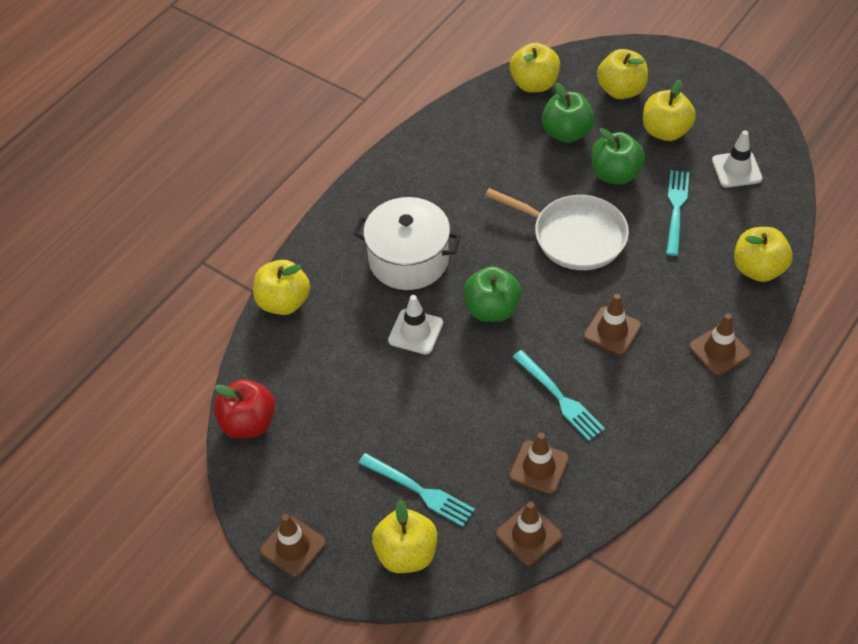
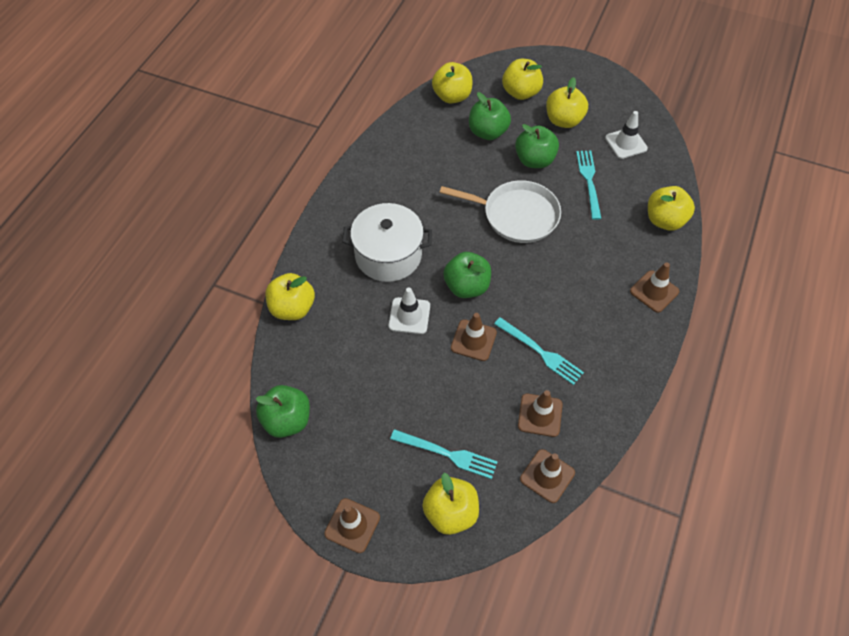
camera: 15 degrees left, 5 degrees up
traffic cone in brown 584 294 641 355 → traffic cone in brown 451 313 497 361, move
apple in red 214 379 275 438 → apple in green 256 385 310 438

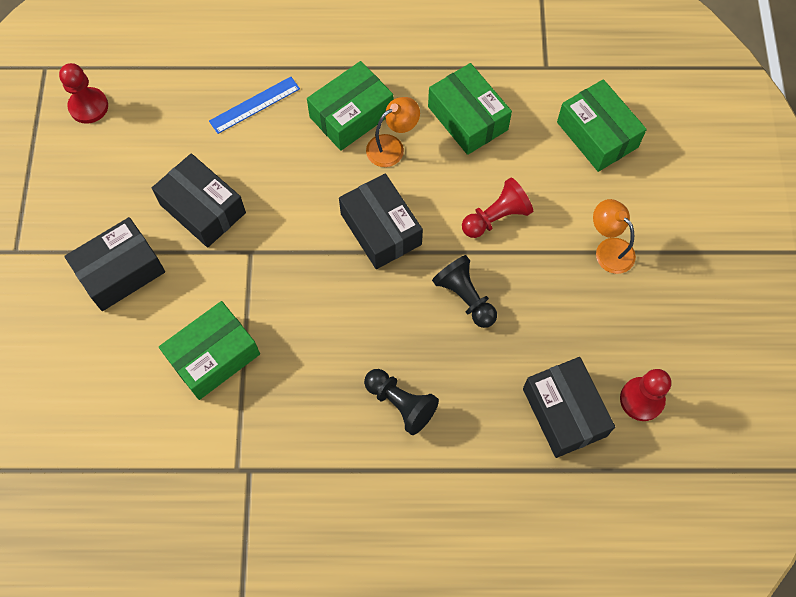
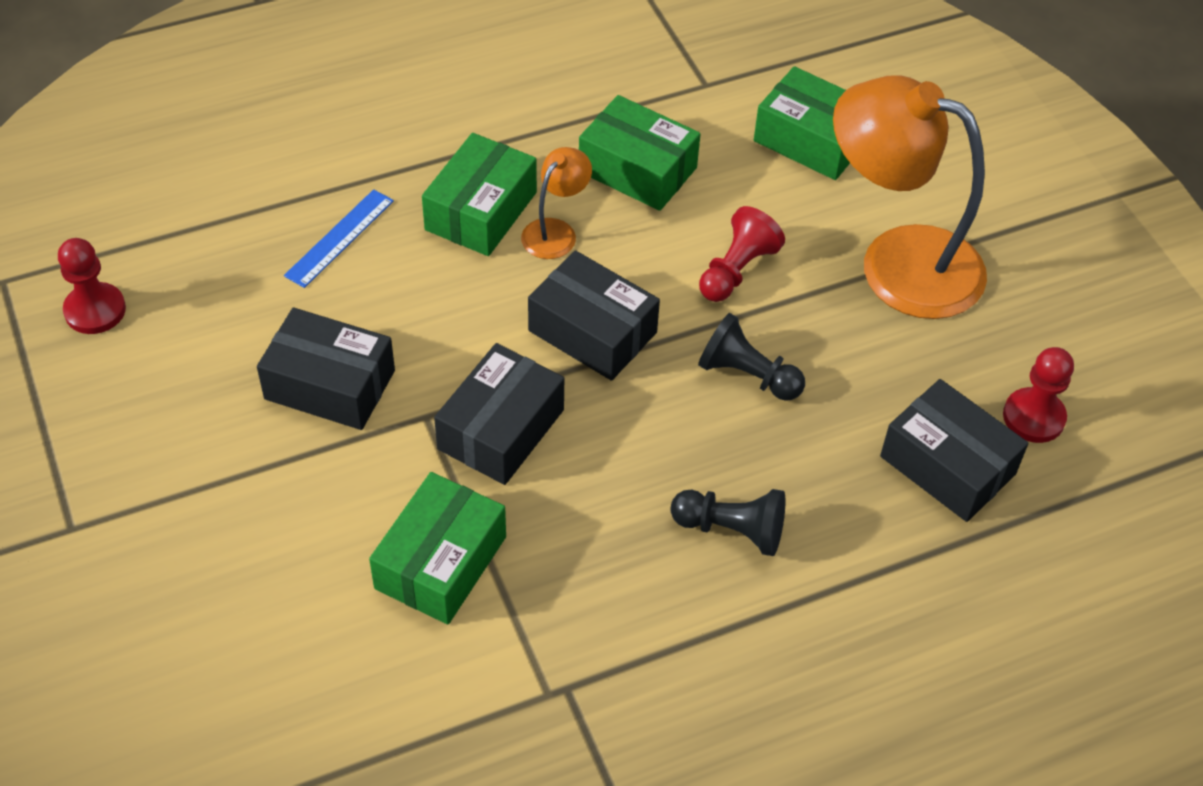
camera: 25 degrees left, 15 degrees down
box in black 64 217 165 311 → box in black 434 343 564 485, move
lamp in orange 593 199 636 274 → lamp in orange 833 75 987 319, x2.23

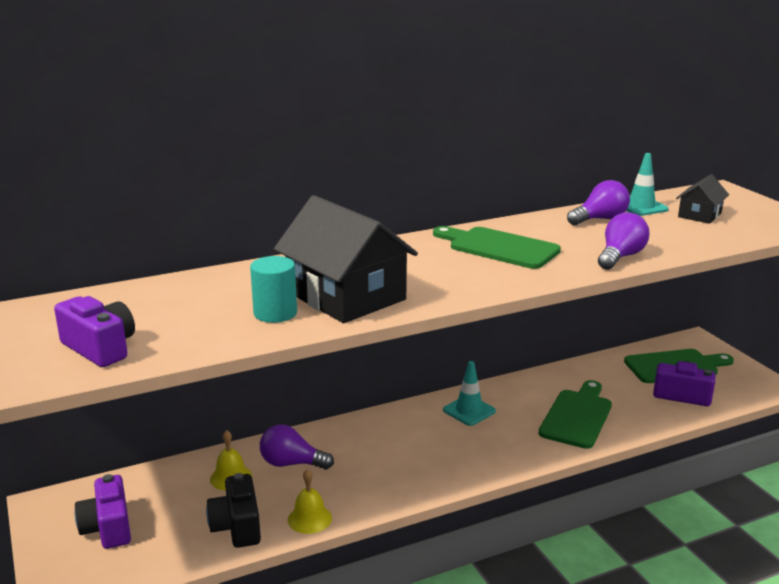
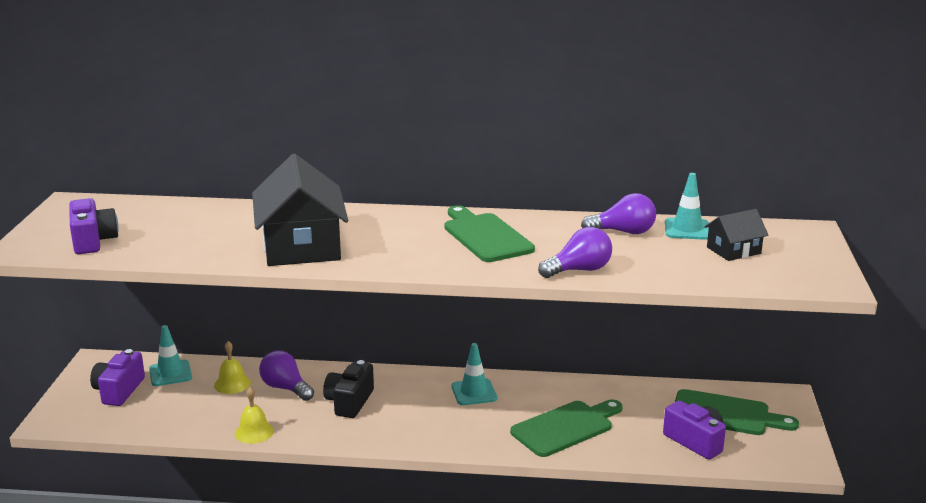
camera: 30 degrees right, 0 degrees up
cylinder in turquoise 250 256 297 323 → -
- → traffic cone in turquoise 149 325 192 386
camera in black 206 473 261 548 → camera in black 323 360 374 418, move

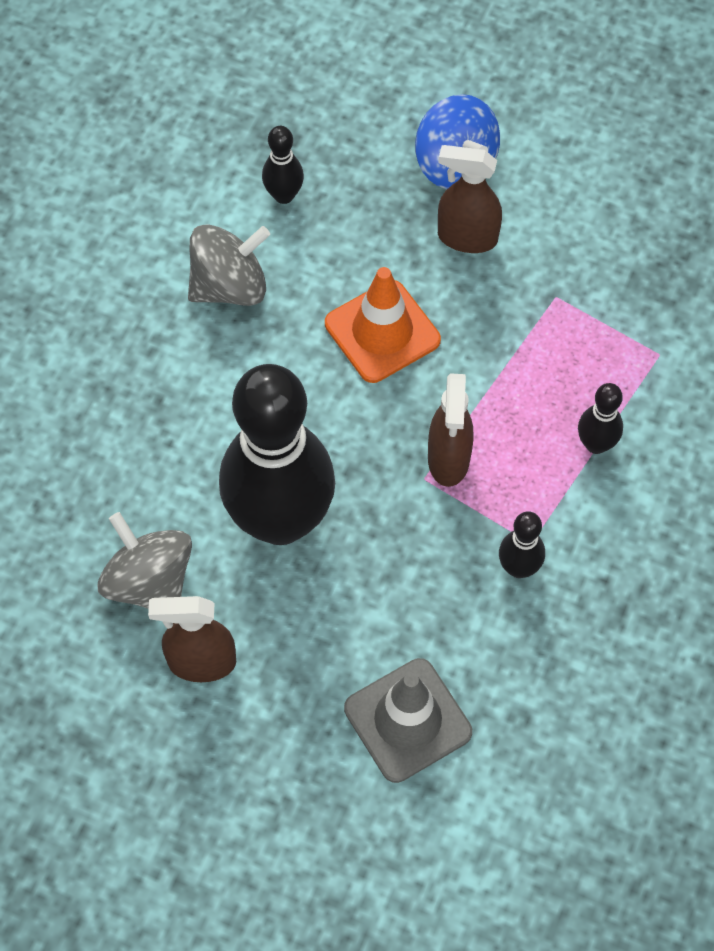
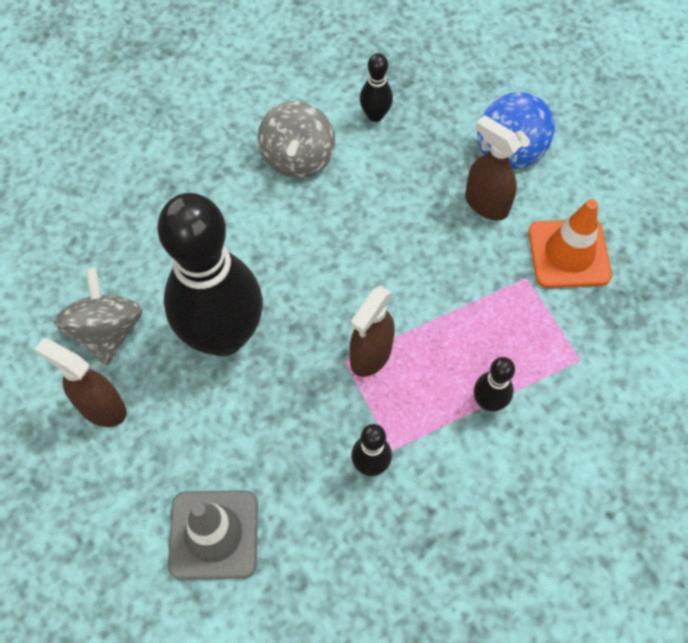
camera: 30 degrees right, 0 degrees up
traffic cone in orange 325 267 441 383 → traffic cone in orange 528 199 612 288, move
spinning top in grey 188 224 270 306 → spinning top in grey 258 101 335 178, 90 degrees clockwise

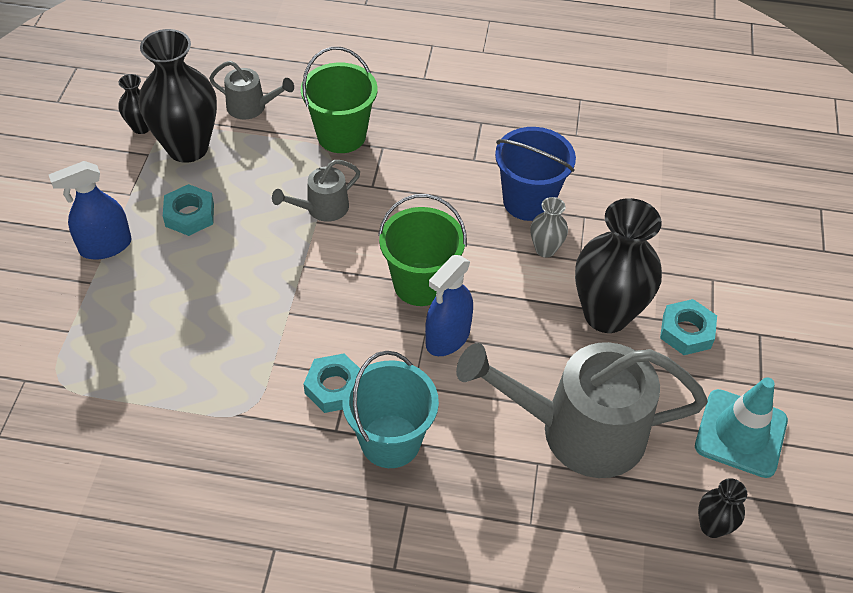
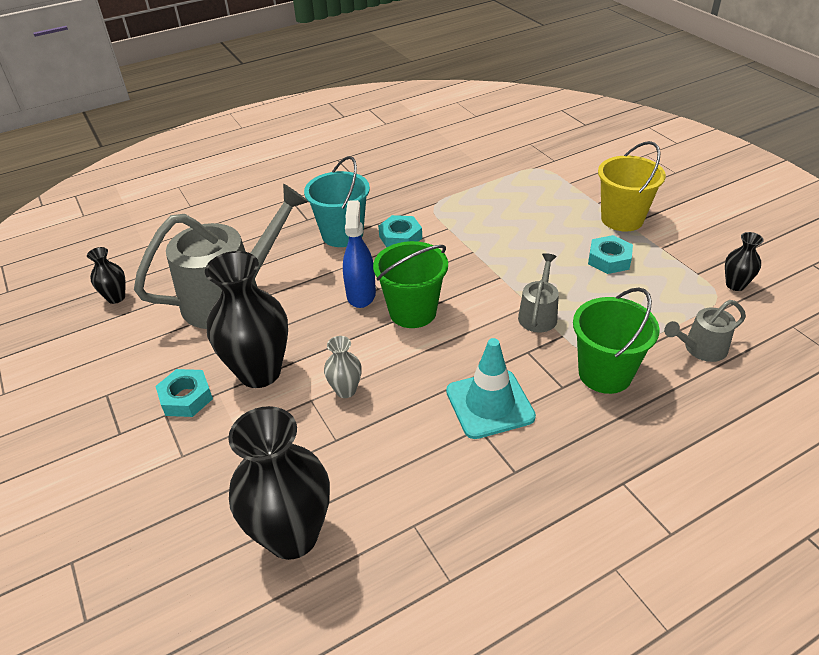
camera: 145 degrees right, 10 degrees down
bucket in blue 495 127 576 221 → -
vase in black 139 29 217 163 → vase in black 228 406 330 560, move
traffic cone in turquoise 695 377 788 478 → traffic cone in turquoise 446 338 536 439, move
spray bottle in blue 49 161 132 259 → bucket in yellow 598 141 666 231

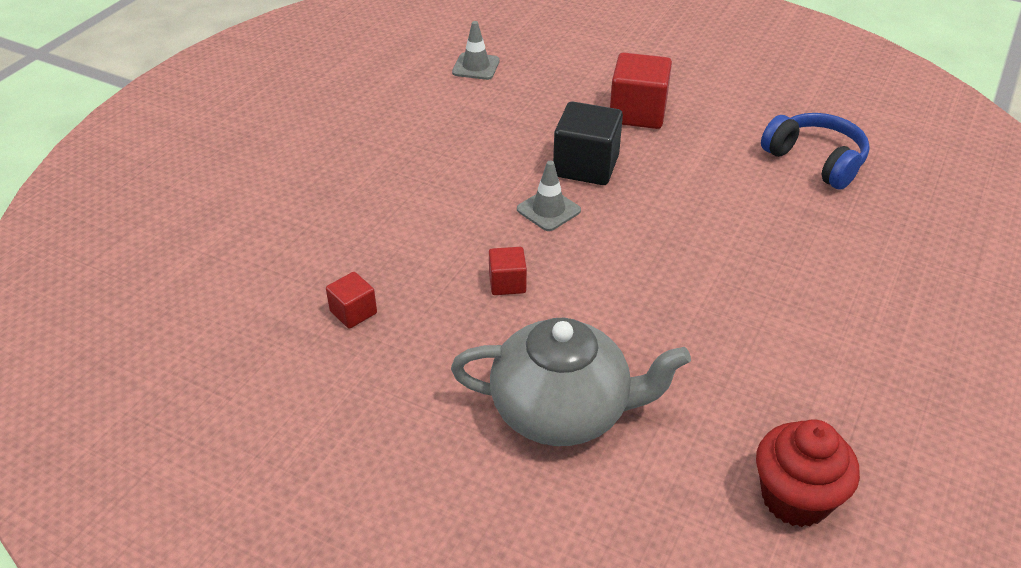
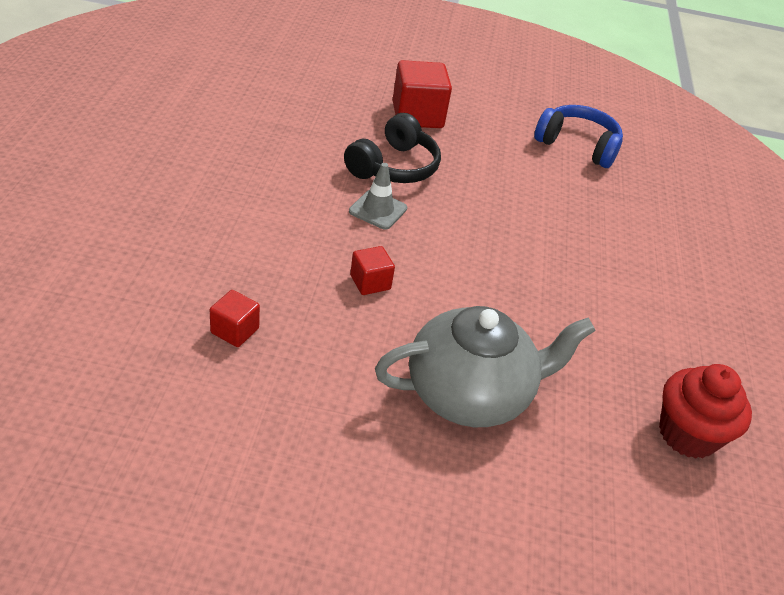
camera: 25 degrees left, 0 degrees up
traffic cone in grey 452 21 500 80 → -
cube in black 553 101 623 185 → headphones in black 344 113 441 183

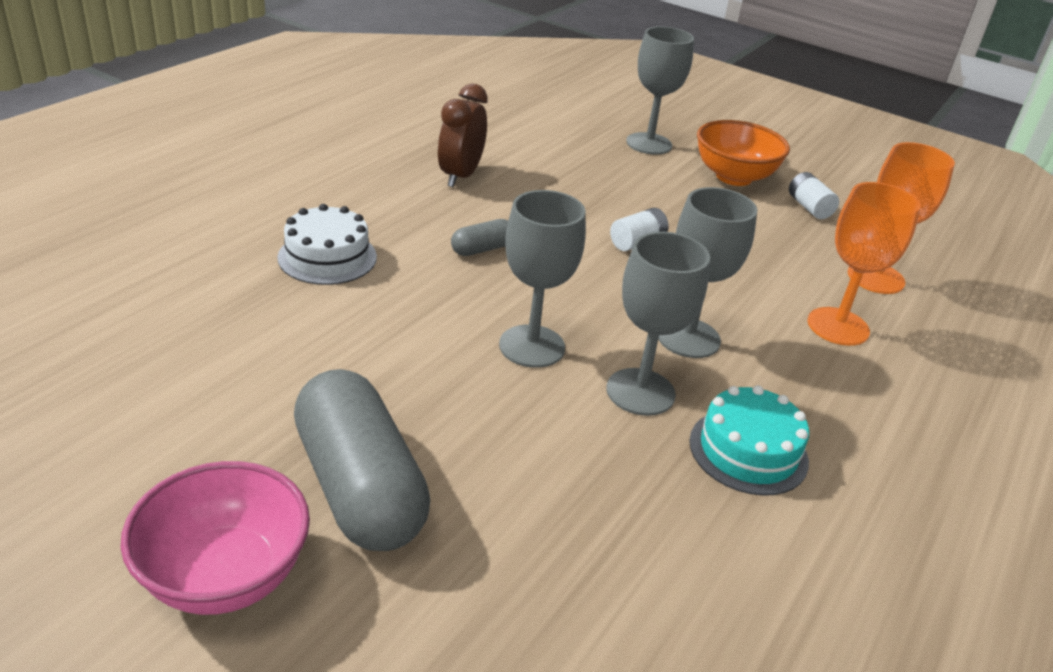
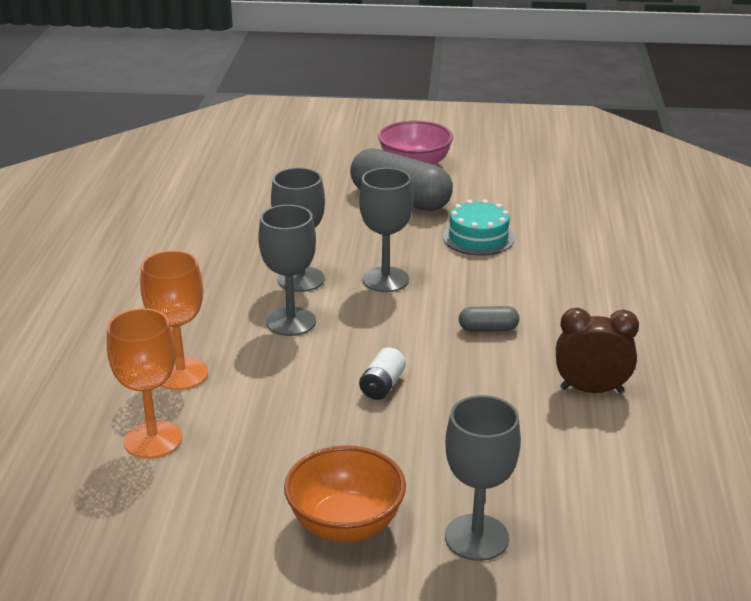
camera: 155 degrees right, 5 degrees down
cake in white 277 204 377 285 → -
battery in white 789 172 839 219 → -
cake in turquoise 689 385 809 496 → cake in turquoise 443 200 514 256, move
clock in brown 438 83 488 187 → clock in brown 556 308 639 393, 75 degrees counterclockwise
capsule in grey 451 219 508 256 → capsule in grey 459 306 519 331, 60 degrees clockwise

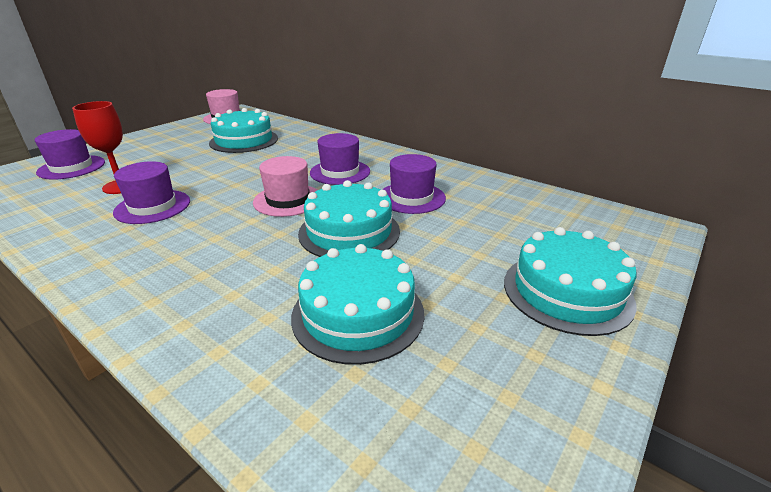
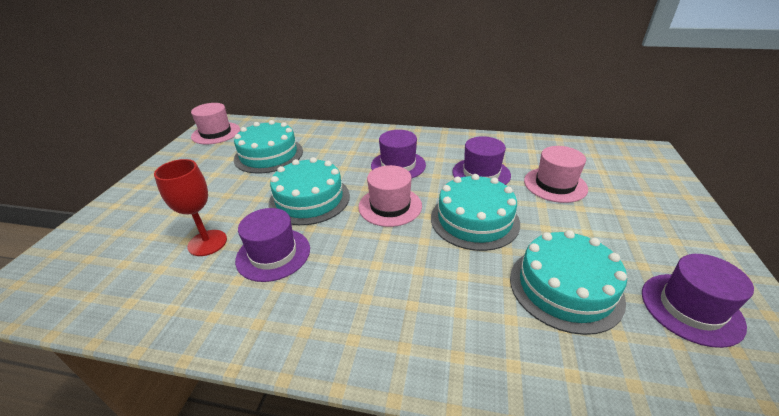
camera: 25 degrees left, 5 degrees up
- → hat in pink 524 146 588 203
hat in purple 35 129 105 180 → hat in purple 642 254 754 348, move
cake in turquoise 504 227 636 336 → cake in turquoise 268 157 350 225, move

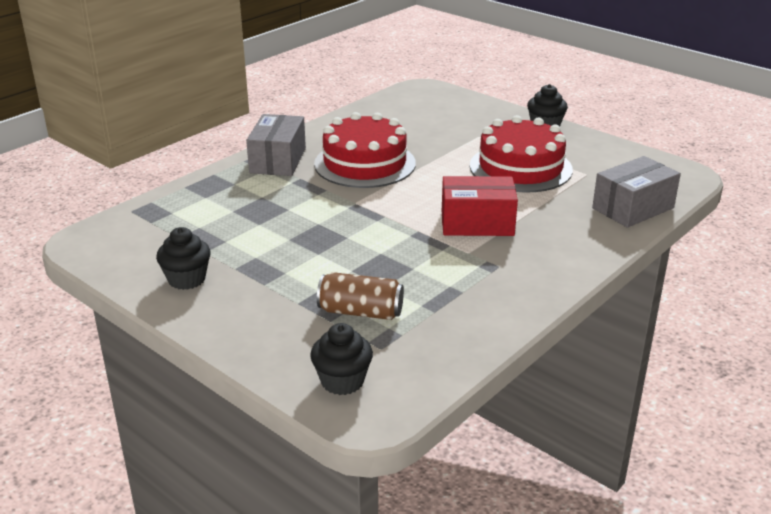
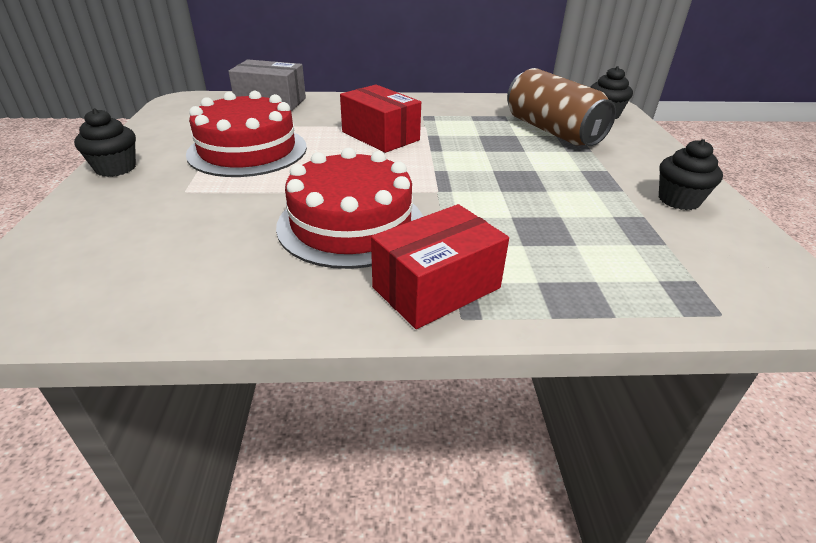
camera: 135 degrees left, 5 degrees up
box in grey 246 114 306 176 → box in red 371 204 509 329
can in brown 317 272 404 320 → can in brown 507 68 616 146, x1.60

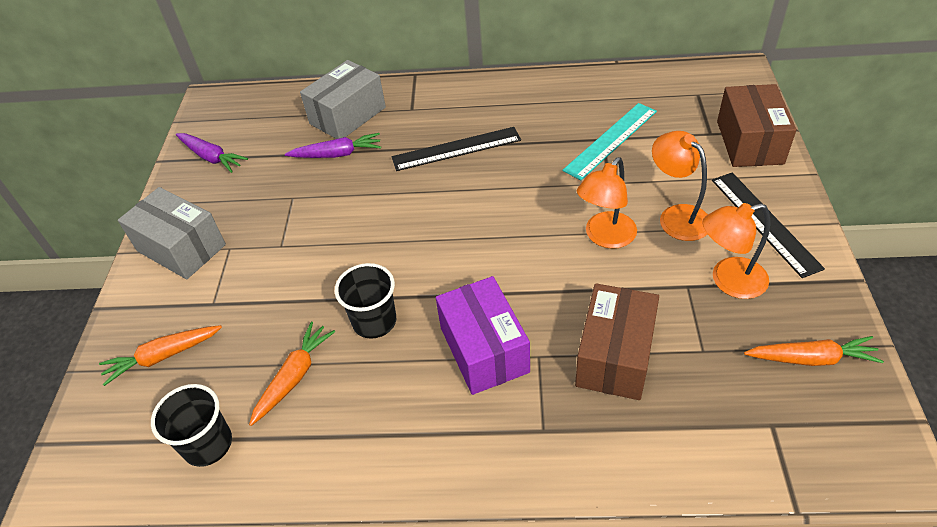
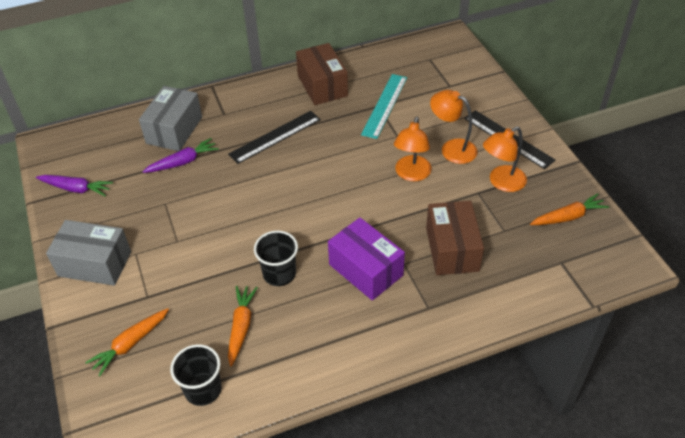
camera: 25 degrees left, 0 degrees up
box in brown 717 84 797 167 → box in brown 296 43 348 105, move

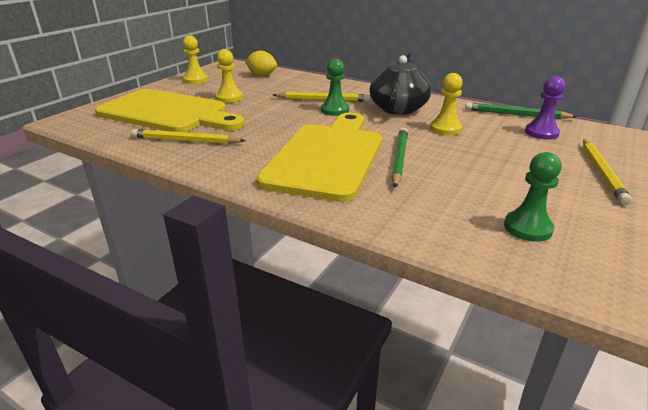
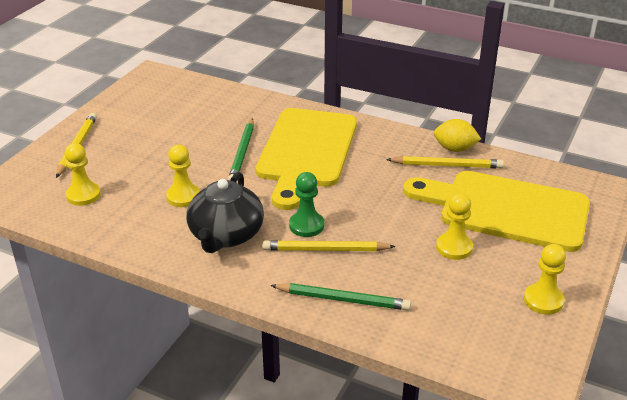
camera: 175 degrees right, 5 degrees up
pawn in green 504 152 562 242 → -
lemon in yellow 245 51 277 76 → lemon in yellow 434 119 481 152, move
pencil in green 465 102 577 119 → pencil in green 270 283 411 310, move
pawn in purple 525 76 565 140 → pawn in yellow 65 143 101 206

